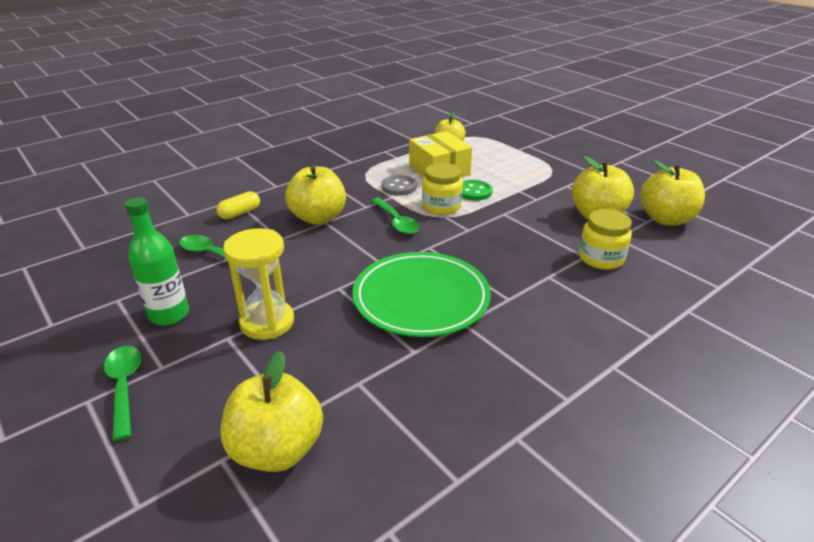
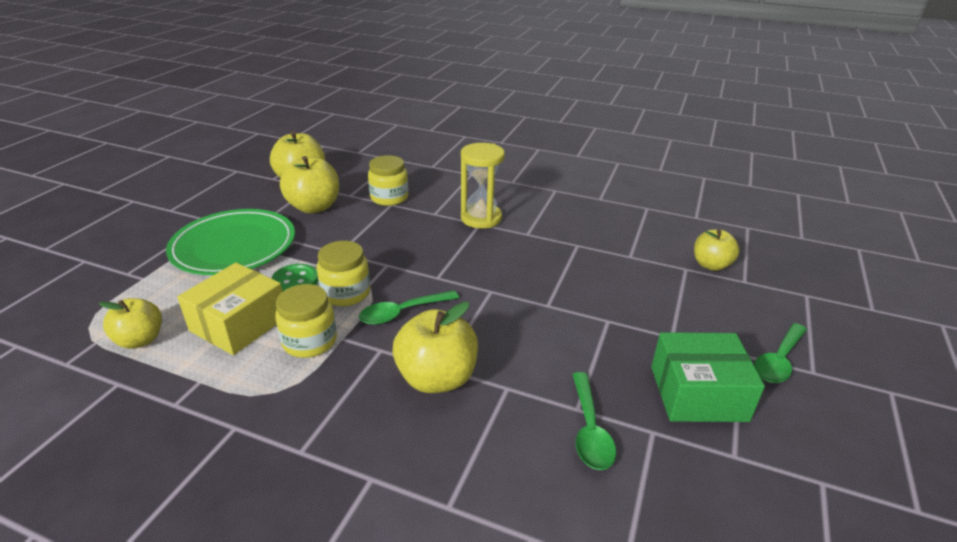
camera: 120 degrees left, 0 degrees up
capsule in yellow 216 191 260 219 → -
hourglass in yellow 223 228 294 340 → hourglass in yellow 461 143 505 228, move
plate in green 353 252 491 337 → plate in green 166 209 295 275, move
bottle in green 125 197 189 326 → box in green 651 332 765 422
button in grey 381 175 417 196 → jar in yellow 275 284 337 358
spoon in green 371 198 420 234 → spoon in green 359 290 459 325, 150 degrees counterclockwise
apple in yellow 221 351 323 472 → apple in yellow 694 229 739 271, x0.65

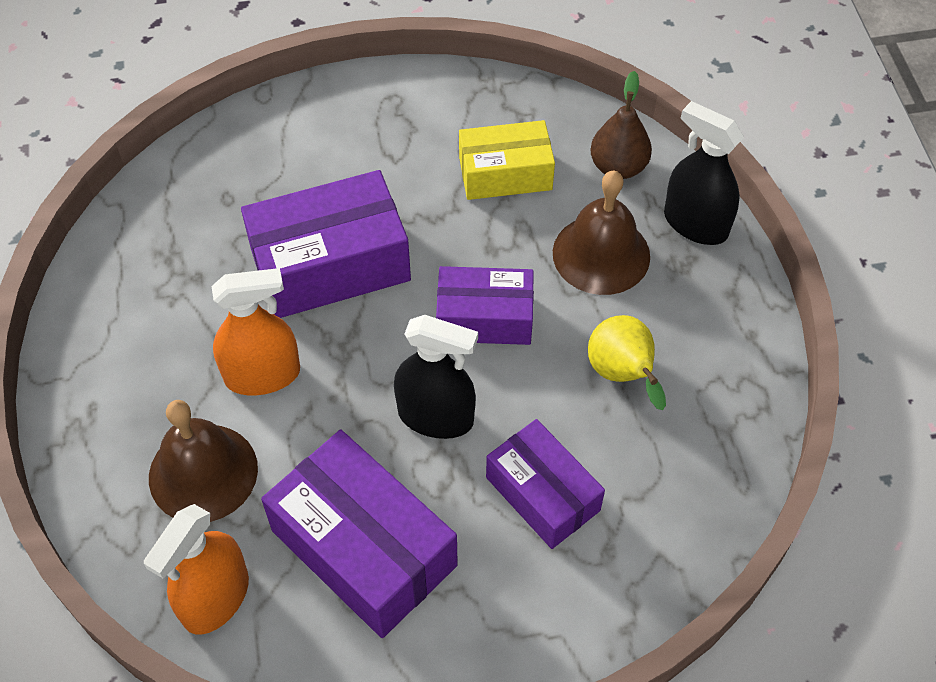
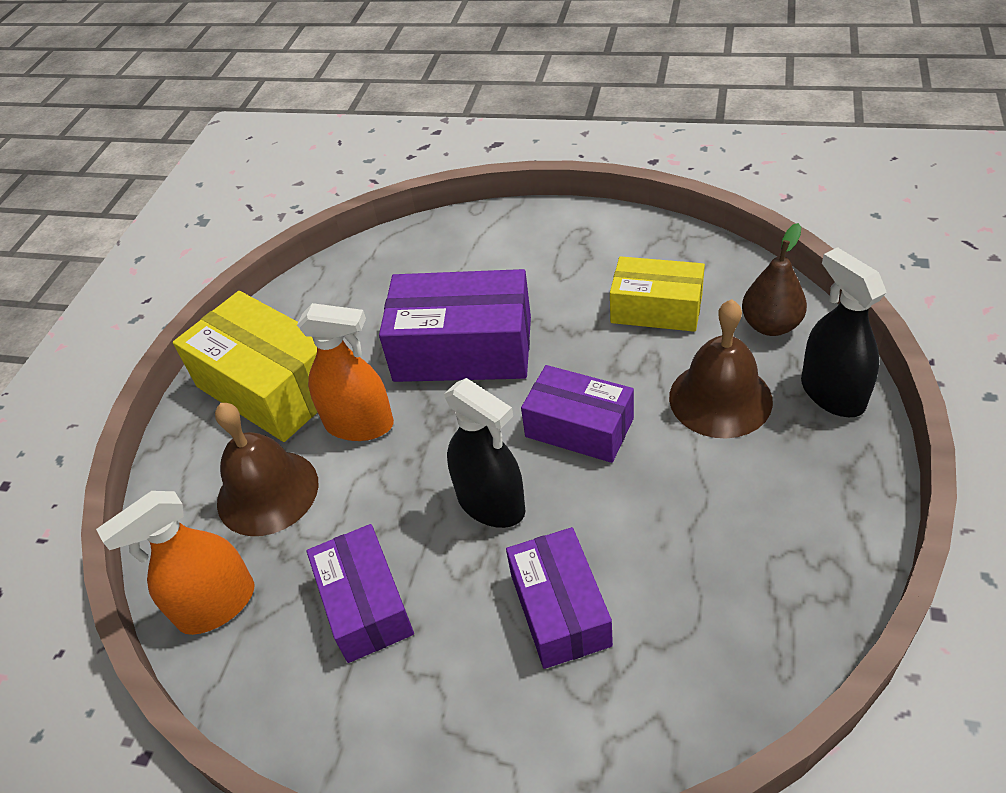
camera: 30 degrees right, 10 degrees down
pear in yellow 588 315 666 410 → -
- → box in yellow 173 291 318 442
box in purple 261 430 458 638 → box in purple 307 524 414 663, x0.64

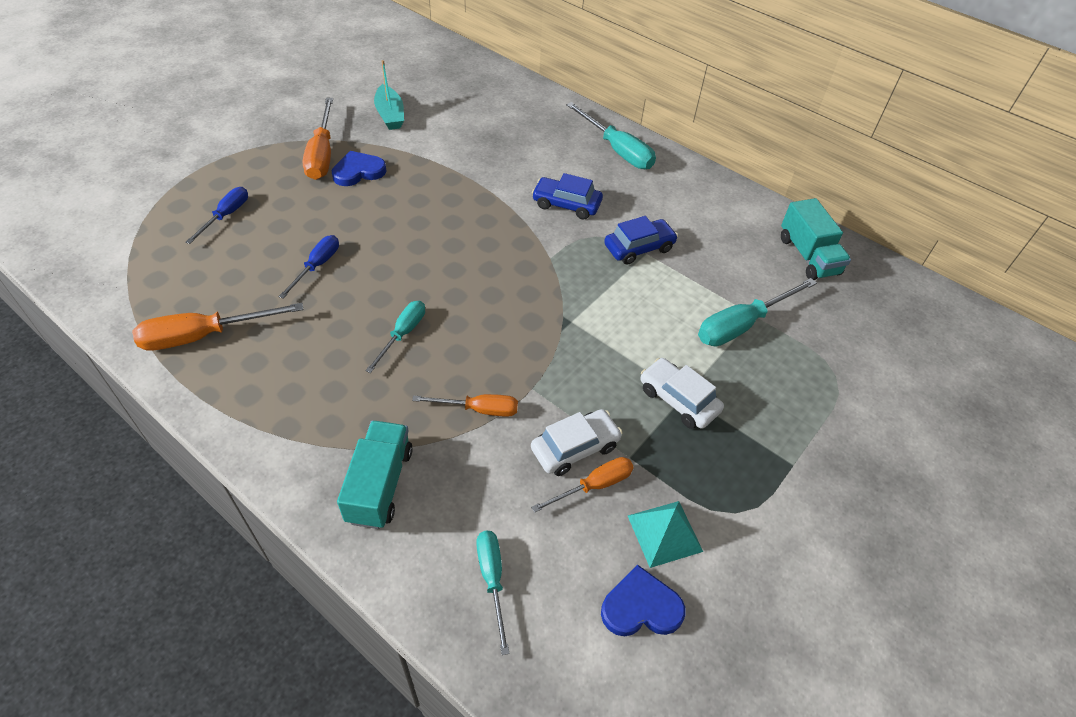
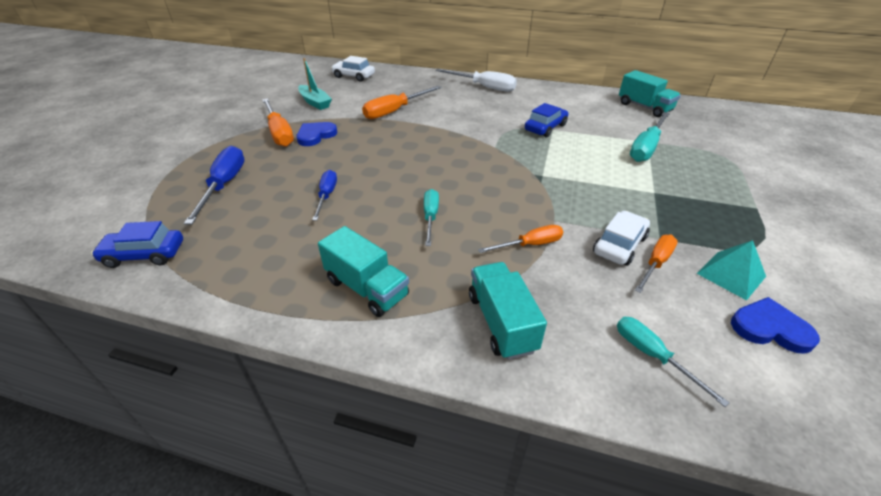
camera: 20 degrees left, 10 degrees down
- → truck in turquoise 318 226 409 317
screwdriver in orange 132 303 304 351 → screwdriver in orange 362 85 442 119, move
car in blue 532 173 603 219 → car in blue 91 221 183 268, move
car in white 640 358 724 429 → car in white 331 56 375 82, move
screwdriver in turquoise 566 102 656 169 → screwdriver in white 436 69 517 92
heart in blue 601 565 685 636 → heart in blue 731 297 820 354, 45 degrees clockwise
screwdriver in blue 185 187 248 244 → screwdriver in blue 184 146 245 224, x1.60

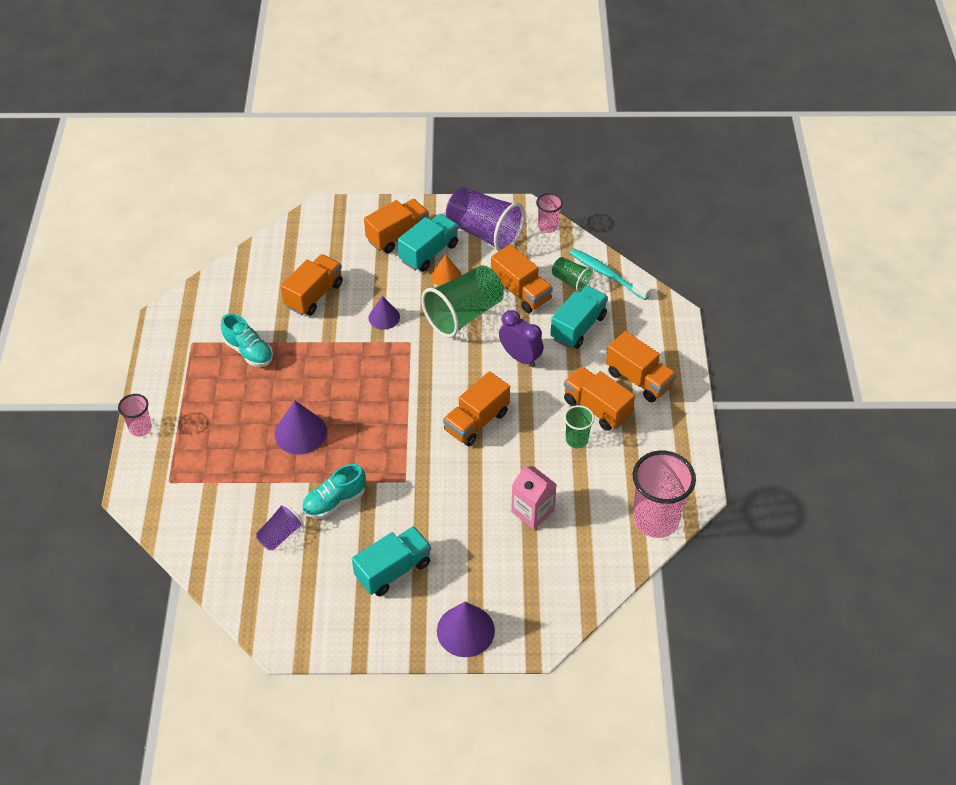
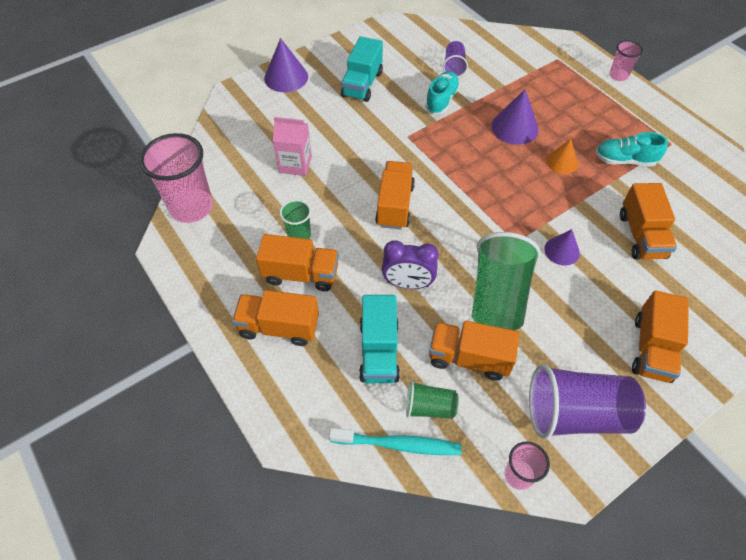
camera: 145 degrees right, 5 degrees up
truck in turquoise 398 214 458 272 → -
cone in orange 431 254 461 286 → cone in orange 546 139 578 174, move

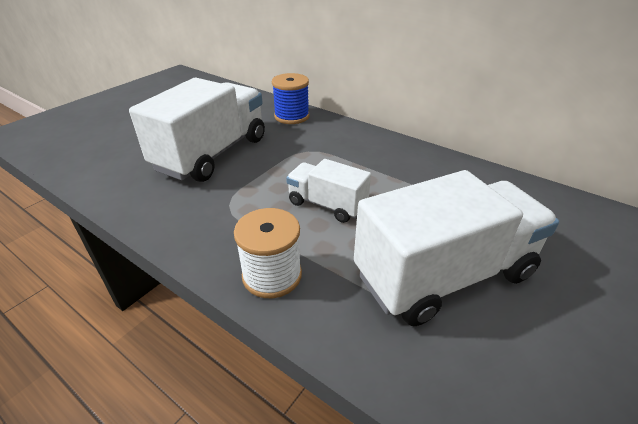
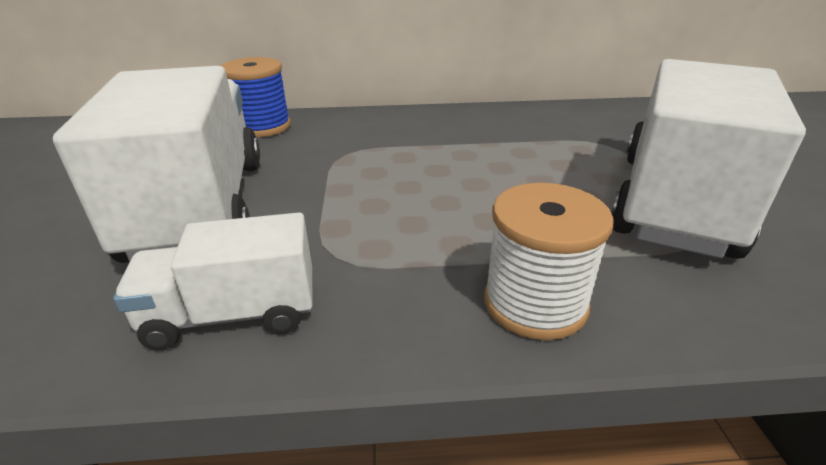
camera: 40 degrees left, 5 degrees down
truck in white 286 159 371 223 → truck in white 113 213 313 350, move

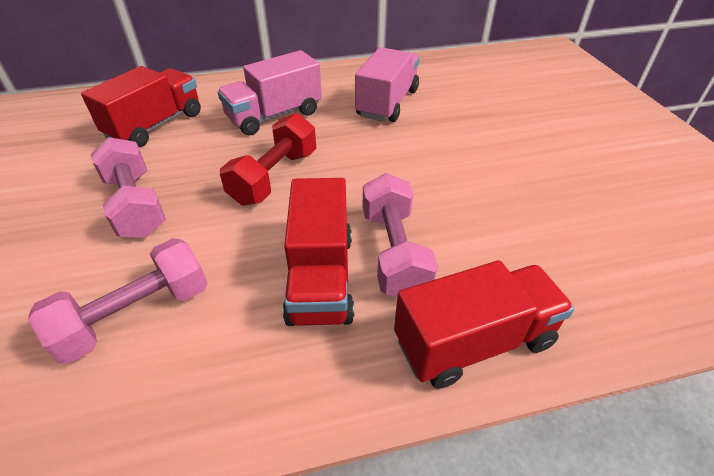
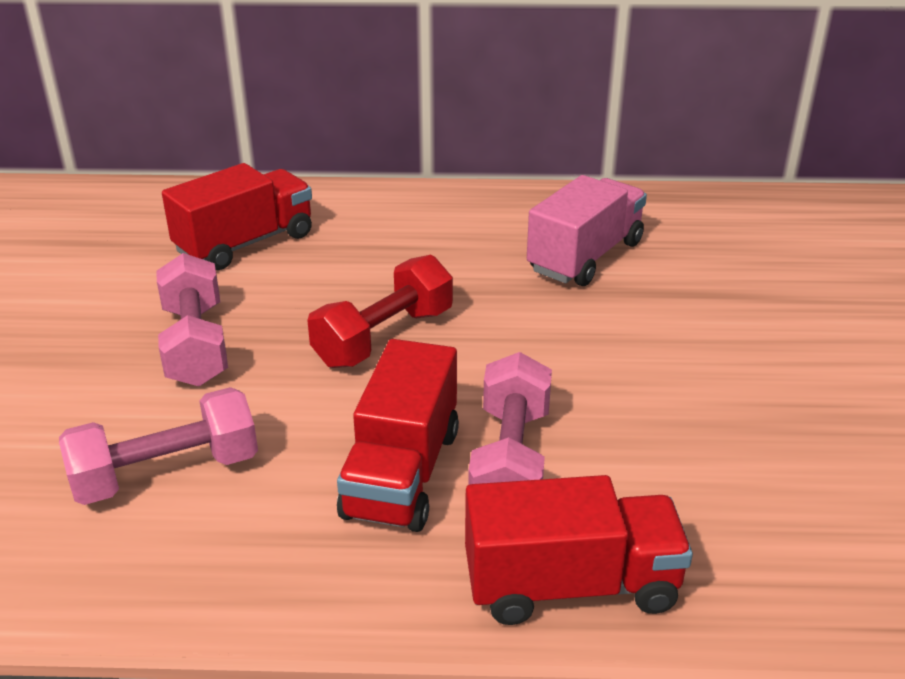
camera: 15 degrees right, 10 degrees down
truck in pink 217 50 322 135 → -

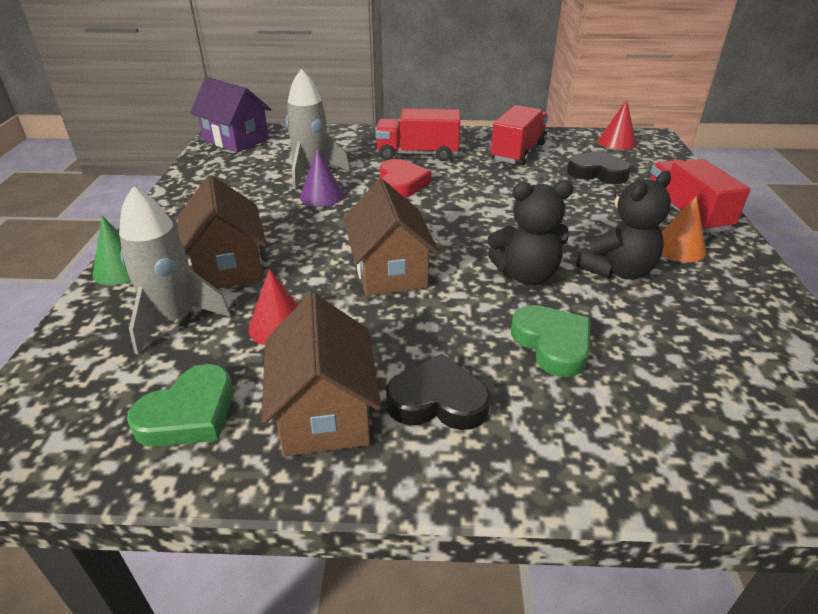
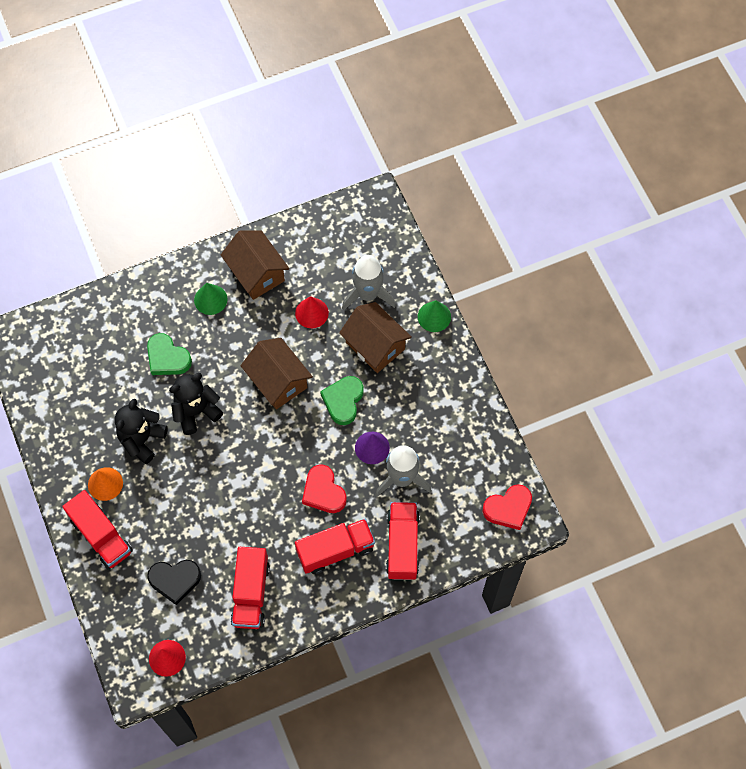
camera: 155 degrees right, 30 degrees up
- → truck in red 386 502 420 580
heart in green 127 364 233 447 → heart in green 320 376 364 425, move
house in purple 190 77 271 152 → heart in red 482 484 532 530
heart in black 386 354 491 430 → cone in green 194 283 228 315

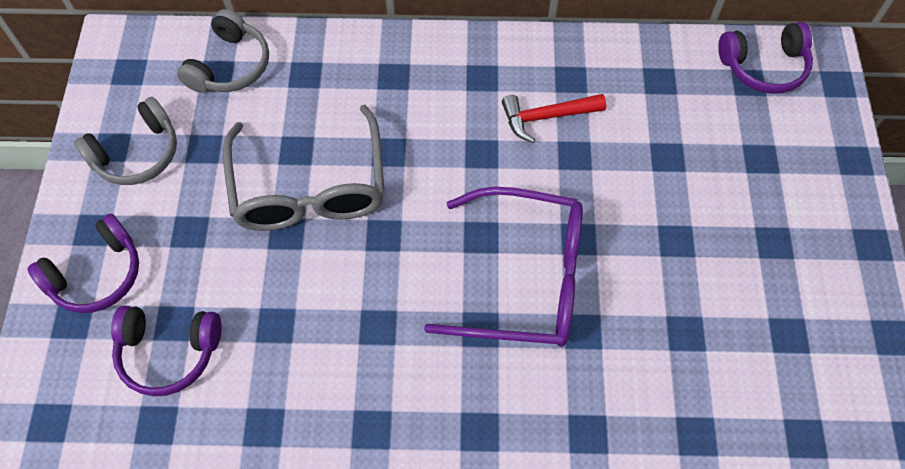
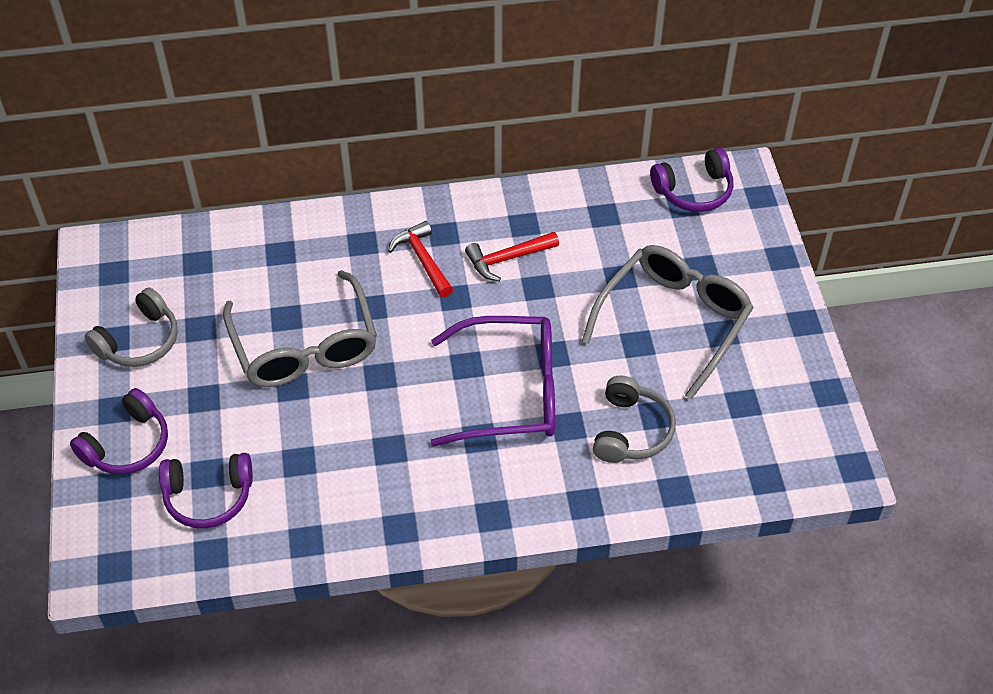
camera: 10 degrees left, 10 degrees down
- → hammer in red 388 221 453 298
- → glasses in grey 582 245 754 400
headphones in grey 177 9 269 93 → headphones in grey 593 375 676 463, move

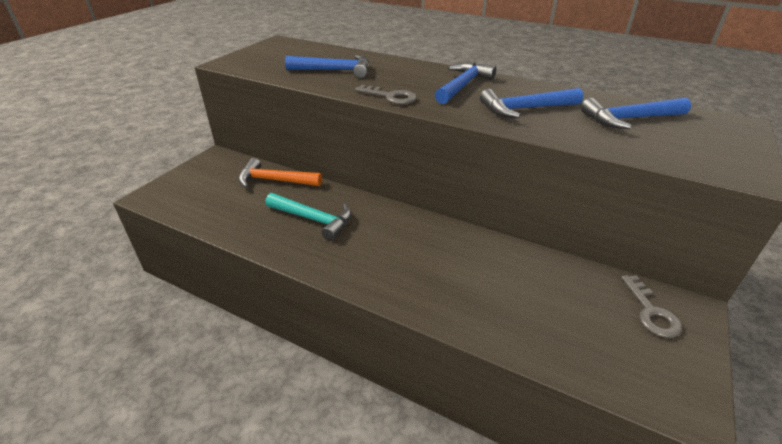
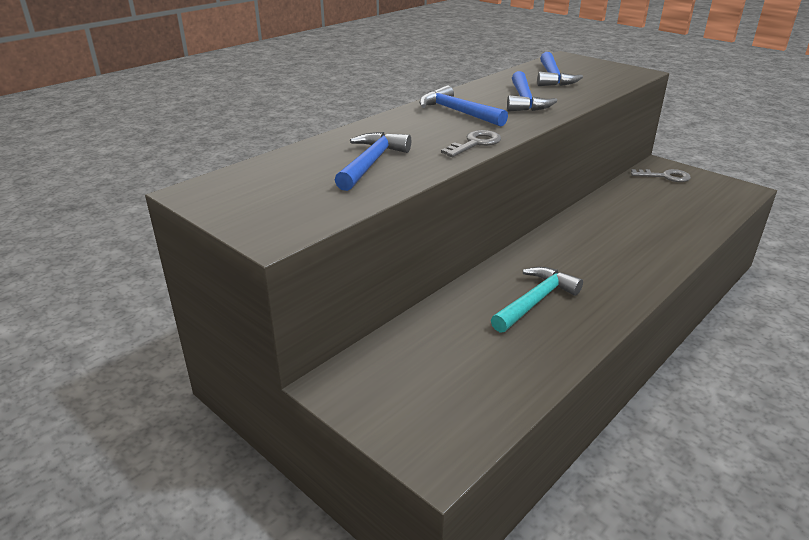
camera: 75 degrees left, 5 degrees down
hammer in orange 238 158 322 188 → -

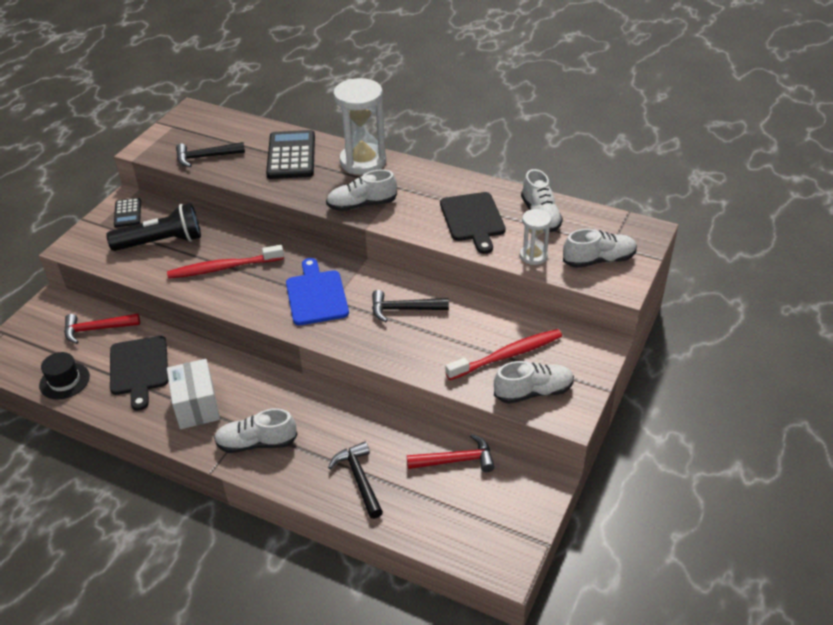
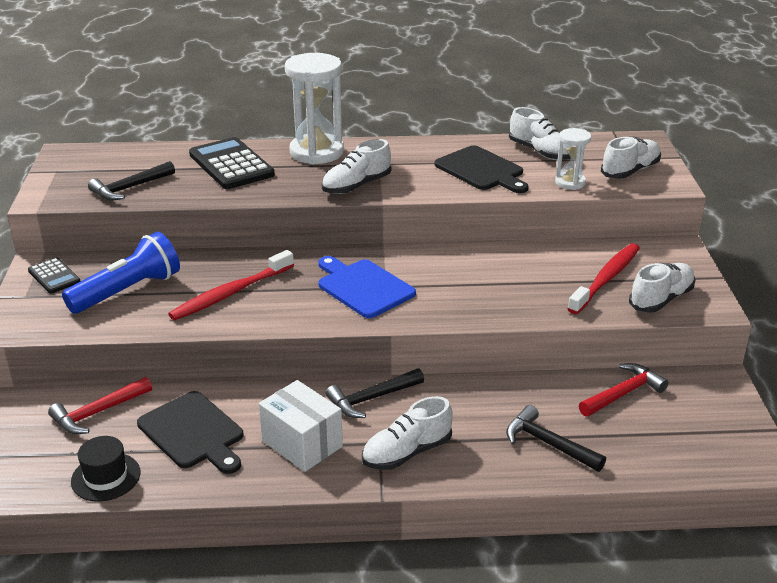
camera: 30 degrees left, 10 degrees down
hammer in black 372 290 449 322 → hammer in black 326 368 424 418, move
flashlight in black 106 203 201 251 → flashlight in blue 62 232 180 314

